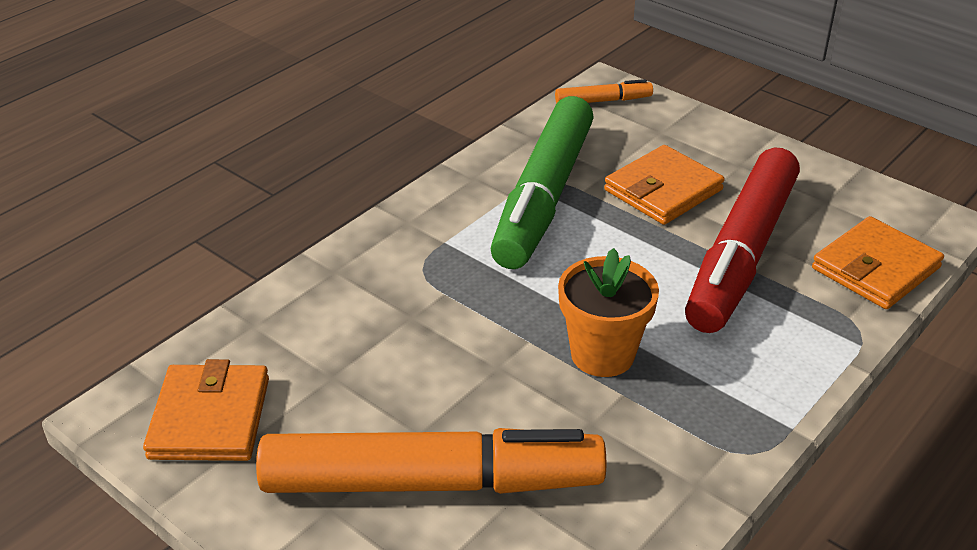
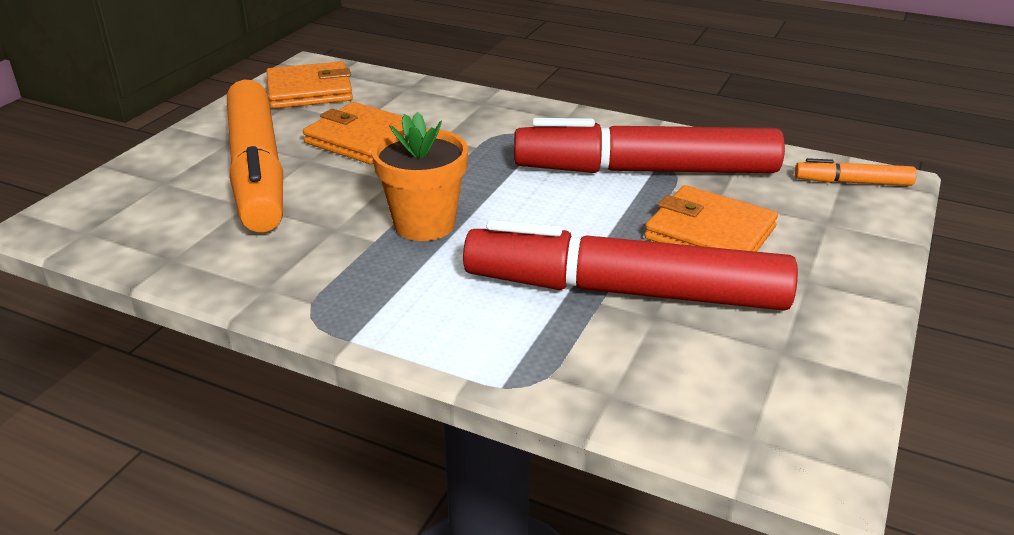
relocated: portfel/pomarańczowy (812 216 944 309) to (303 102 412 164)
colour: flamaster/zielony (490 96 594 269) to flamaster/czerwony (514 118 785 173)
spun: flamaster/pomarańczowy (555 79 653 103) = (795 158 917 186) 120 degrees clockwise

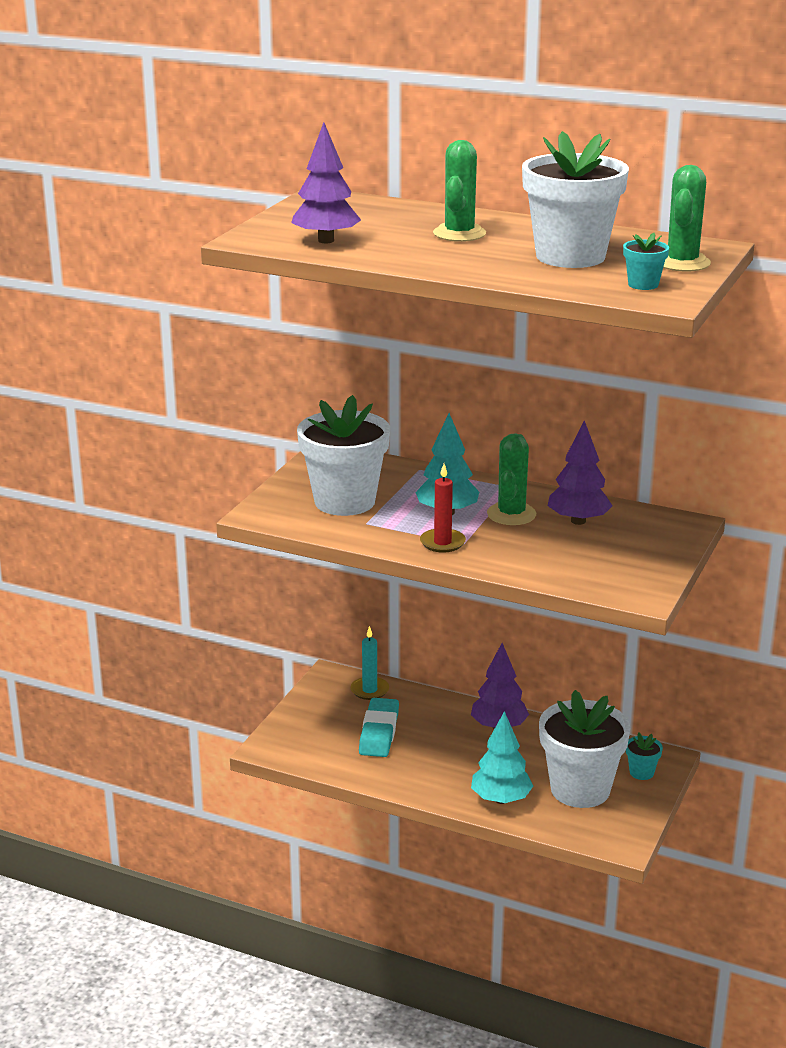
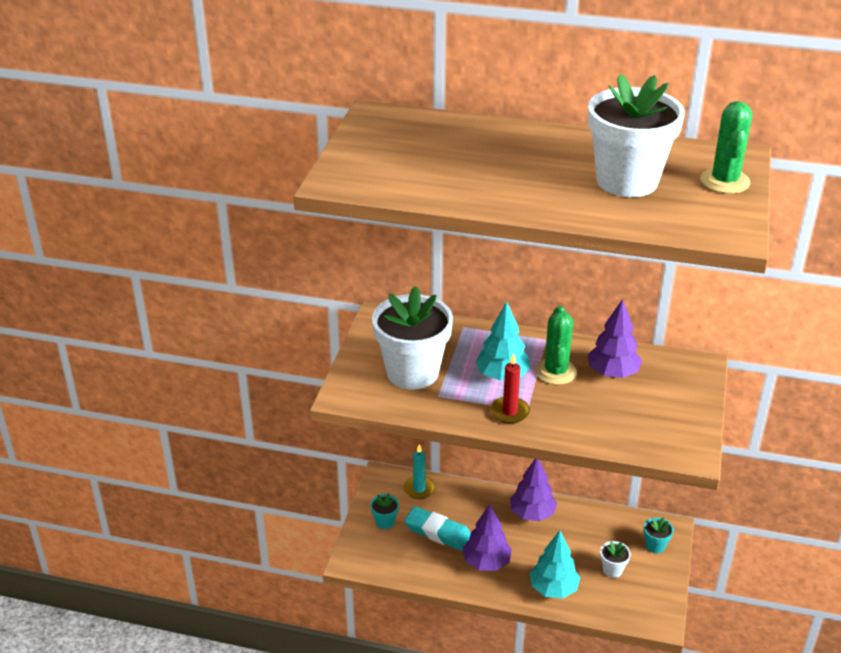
missing: kaktus/zielony (433 140 486 242)
relocated: drzewko/fioletowy (291 122 361 243) to (462 504 512 571); doniczka/turkusowy (623 233 669 290) to (370 493 399 529)
spun: gumka do mazania/turkusowy (359 698 399 757) = (404 506 471 551) 60 degrees counterclockwise
size: doniczka/biały (539 690 630 808) = (600 541 631 578) x0.42

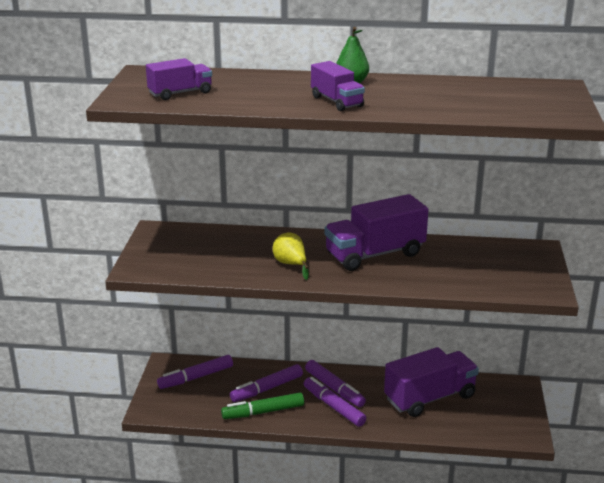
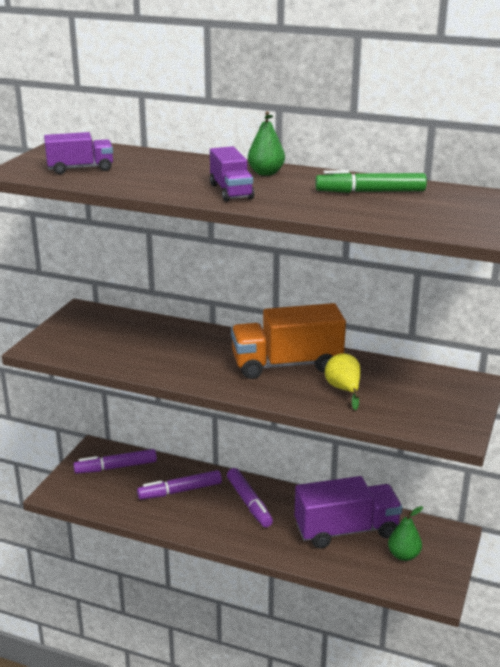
missing: flamaster/fioletowy (304 377 366 427)
appeared: gruszka/zielony (388 506 423 561)
relocated: flamaster/zielony (221 393 304 419) to (315 170 427 193); gruszka/żółty (272 232 309 280) to (325 353 361 410)
colour: ciężarówka/fioletowy (324 194 429 271) to ciężarówka/pomarańczowy (231 303 346 379)

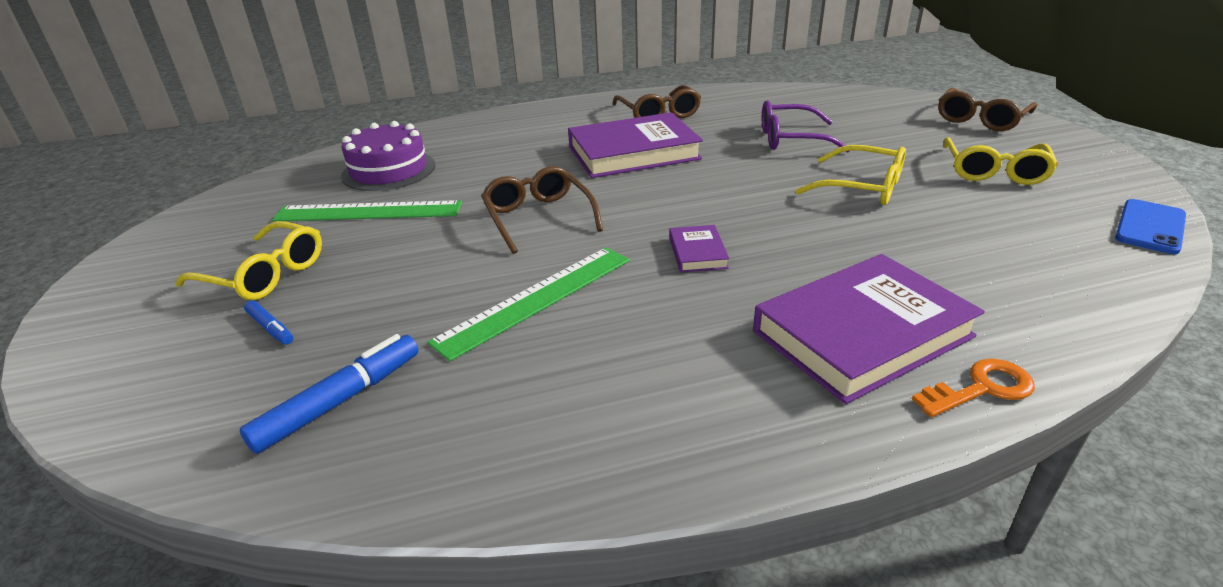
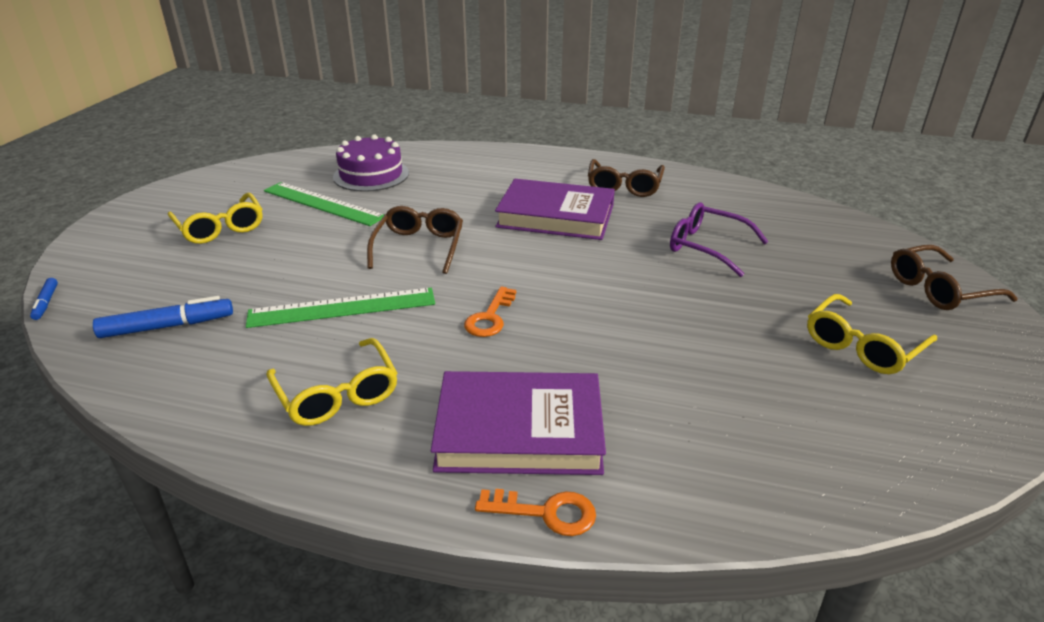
missing: telefon/niebieski (1115 199 1186 254)
relocated: flamaster/niebieski (244 300 293 345) to (30 278 58 320); okulary/żółty (795 145 906 205) to (266 338 398 426)
exchanged: książka/fioletowy (669 225 729 272) to klucz/pomarańczowy (464 287 516 337)

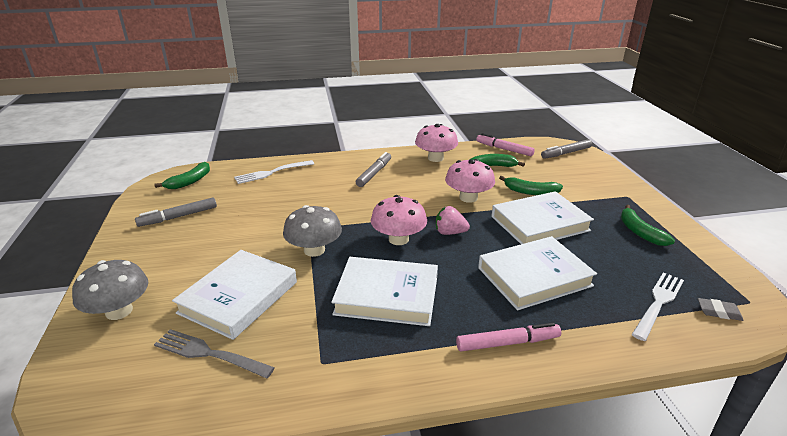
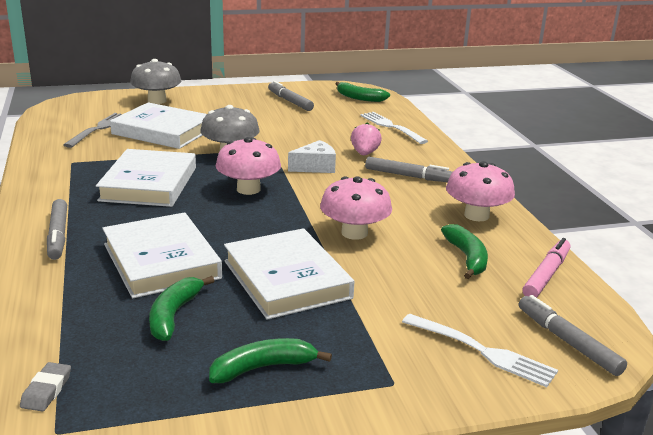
appeared: ser/biały (288 140 336 173)
relocated: truskawka/różowy (436 206 470 235) to (351 122 382 155); banan/zielony (499 176 563 195) to (149 276 214 341); widelec/biały (632 272 684 341) to (402 314 558 387)
colour: flamaster/różowy (456 323 561 351) to flamaster/szary (47 199 67 260)

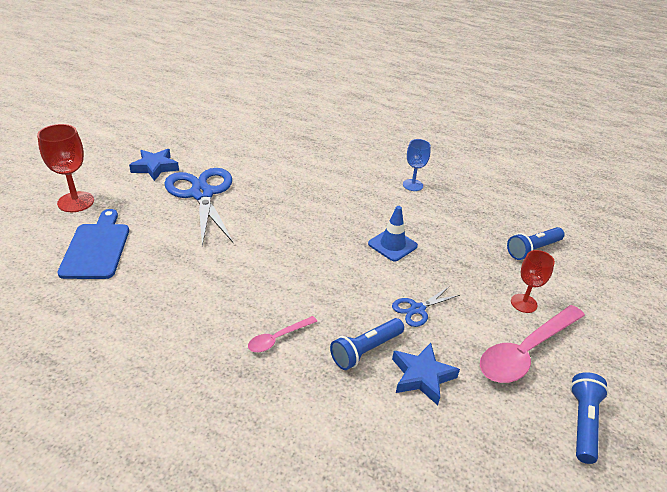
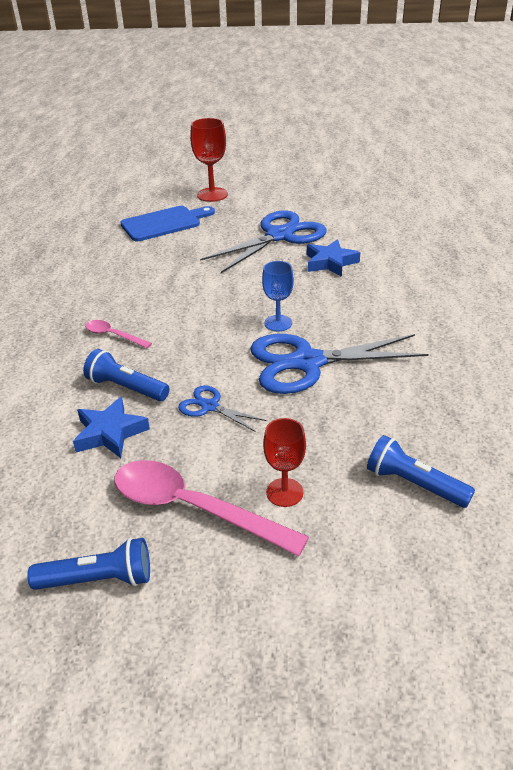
relocated: gwiazda/niebieski (129 149 179 181) to (307 239 360 277); kielich/niebieski (403 139 431 191) to (262 261 294 332)
exchanged: pachołek/niebieski (368 206 418 262) to nożyczki/niebieski (250 334 429 394)

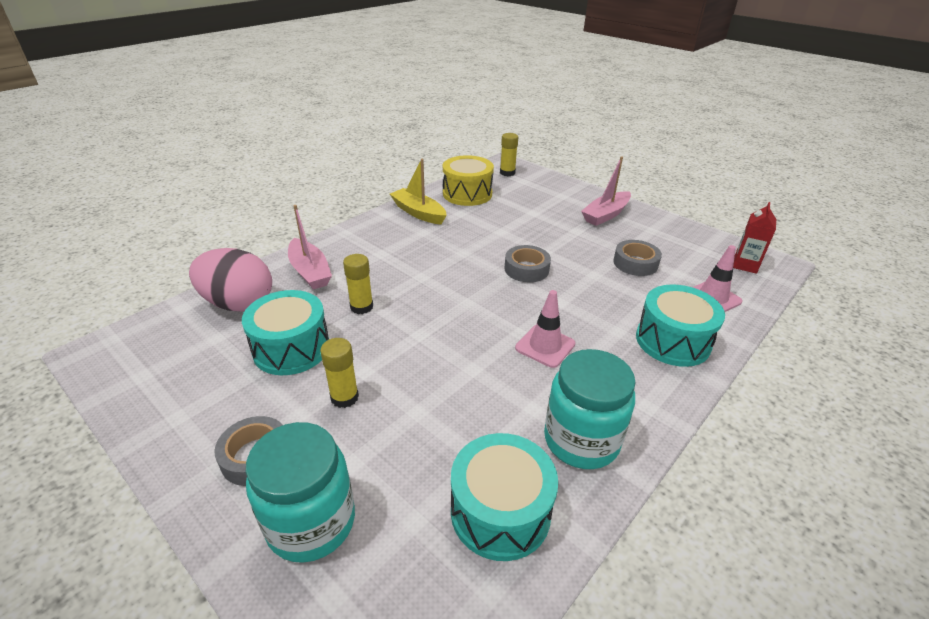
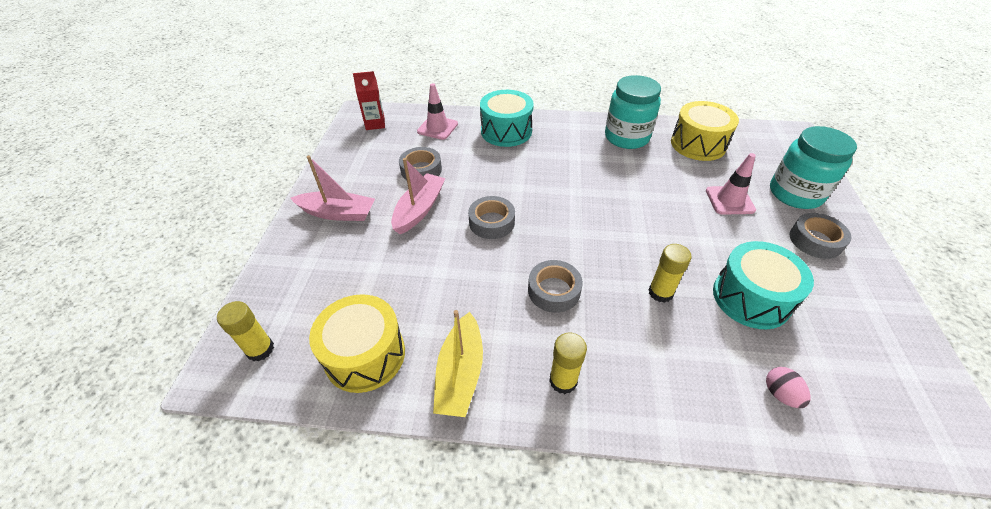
appeared: taśma klejąca/szary (528 260 583 313)
relocated: łódka/różowy (288 205 332 290) to (391 158 445 234); klej w sztyfcie/żółty (320 338 359 408) to (549 332 587 394); pachołek/różowy (515 290 575 368) to (706 153 756 215)
colour: bęben/turkusowy (451 433 558 561) to bęben/żółty (671 101 739 161)
size: jajko/różowy (189 248 272 312) = (766 367 810 408) x0.42

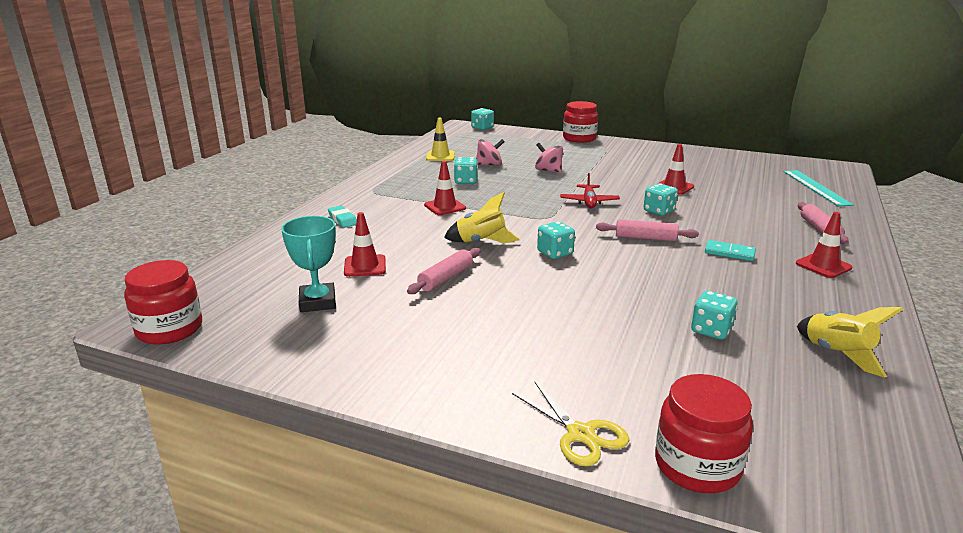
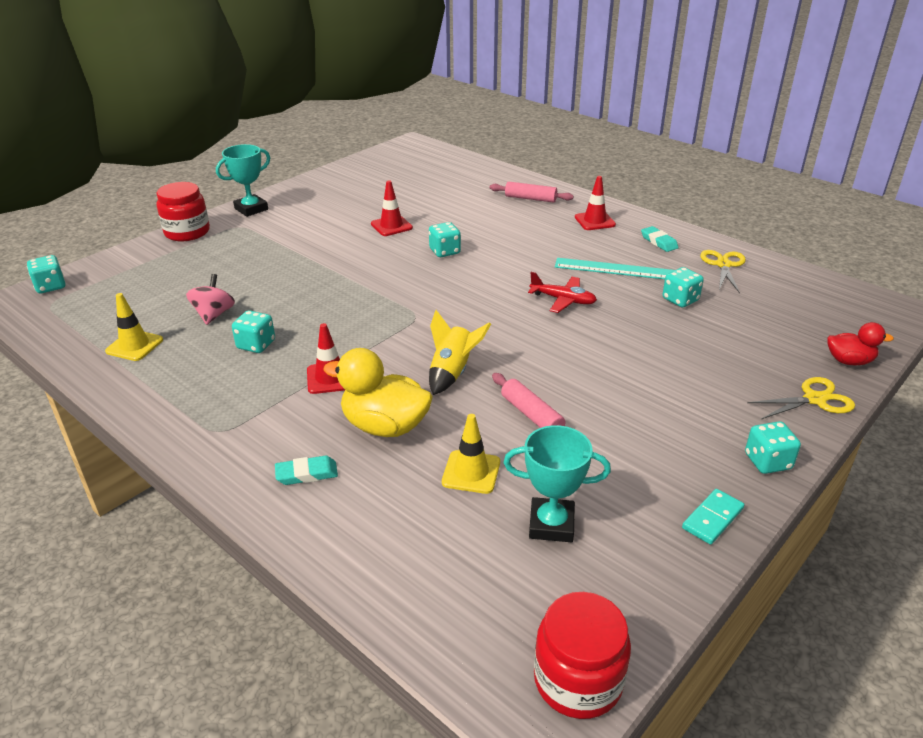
missing: bączek/różowy (535 143 563 173); wałek do ciasta/różowy (596 219 699 241)
appeared: puchar/turkusowy (216 144 270 217); kaczka/żółty (323 348 433 437); gumka do mazania/turkusowy (641 226 679 252)
relocated: kostka do gry/turkusowy (537 221 575 259) to (745 421 801 474); samolot/czerwony (560 173 620 208) to (528 272 597 313); kostka domina/turkusowy (705 240 756 261) to (682 489 744 545); linijka/turkusowy (783 170 854 206) to (555 258 675 279)
exchanged: słoik/czerwony (655 374 753 493) to kaczka/czerwony (828 322 894 365); rakieta/żółty (797 307 903 378) to nożyczki/żółty (700 250 746 293)
colour: pachołek/czerwony (344 212 386 277) to pachołek/żółty (442 414 500 494)

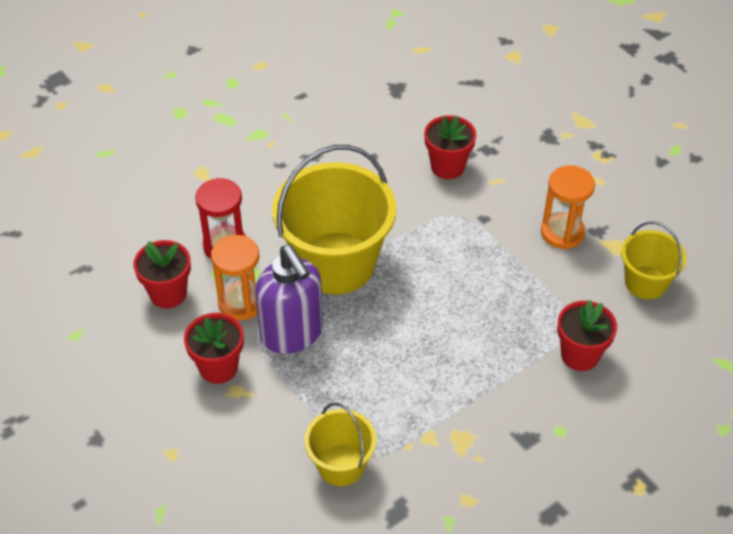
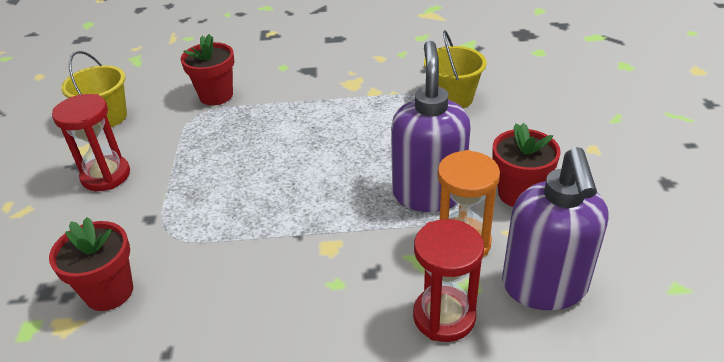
missing: wiadro/żółty (272 145 396 295)
exchanged: doniczka/czerwony (133 240 191 309) to dozownik mydła/fioletowy (502 147 609 310)
colour: klepsydra/pomarańczowy (541 165 595 250) to klepsydra/czerwony (52 94 130 191)

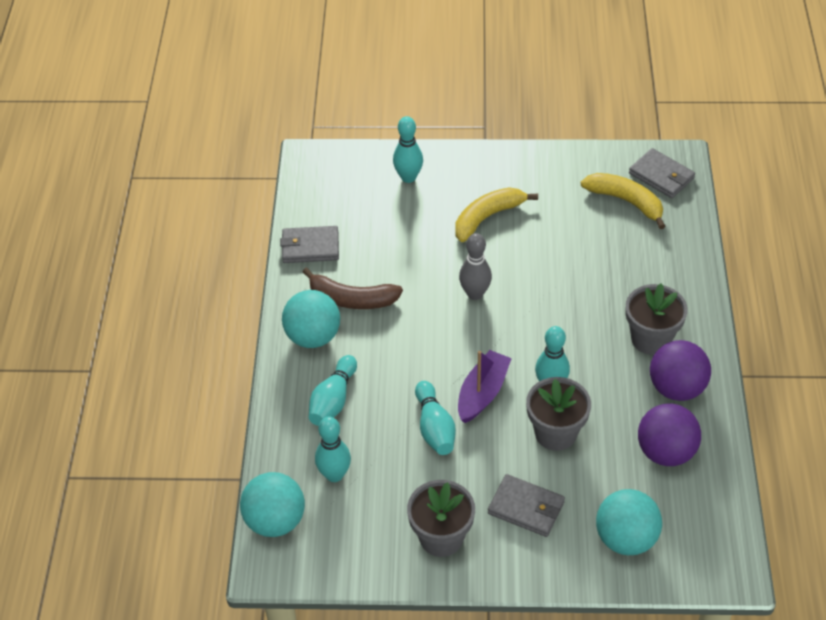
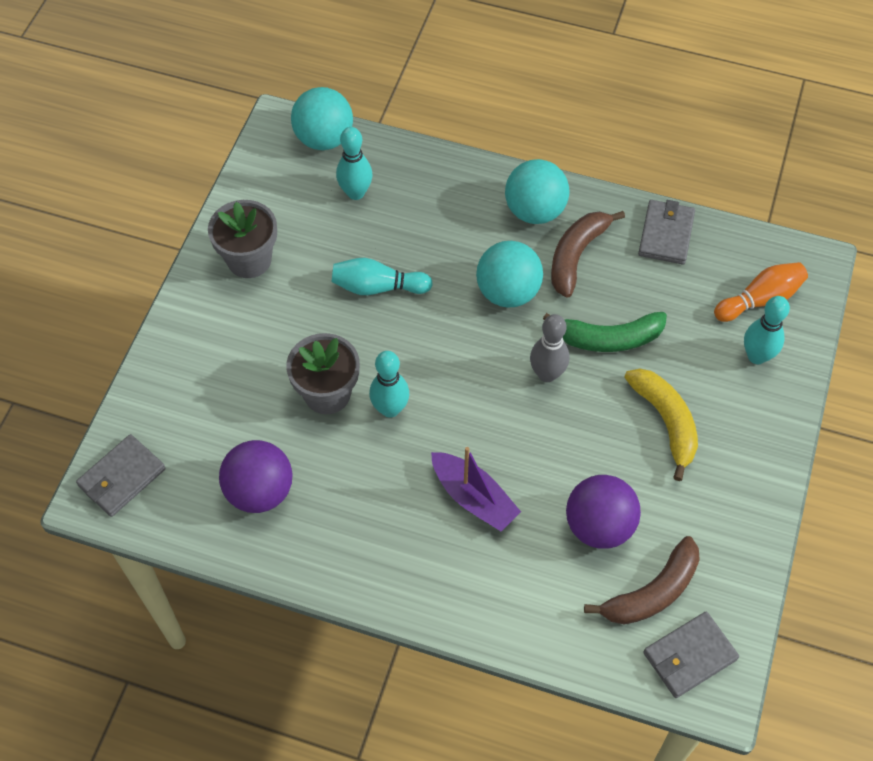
missing: kręgiel/turkusowy (309 355 357 426); doniczka/szary (625 284 688 355)
appeared: banan/zielony (543 312 667 352); kręgiel/pomarańczowy (714 262 808 322)
relocated: łódka/fioletowy (458 350 512 423) to (431 447 521 531); portfel/szary (488 474 565 537) to (76 434 166 517); piłka/turkusowy (596 489 662 555) to (476 241 543 307); piłka/fioletowy (650 340 711 401) to (566 475 641 549)
colour: banan/żółty (581 173 665 229) to banan/brązowy (584 536 700 624)

